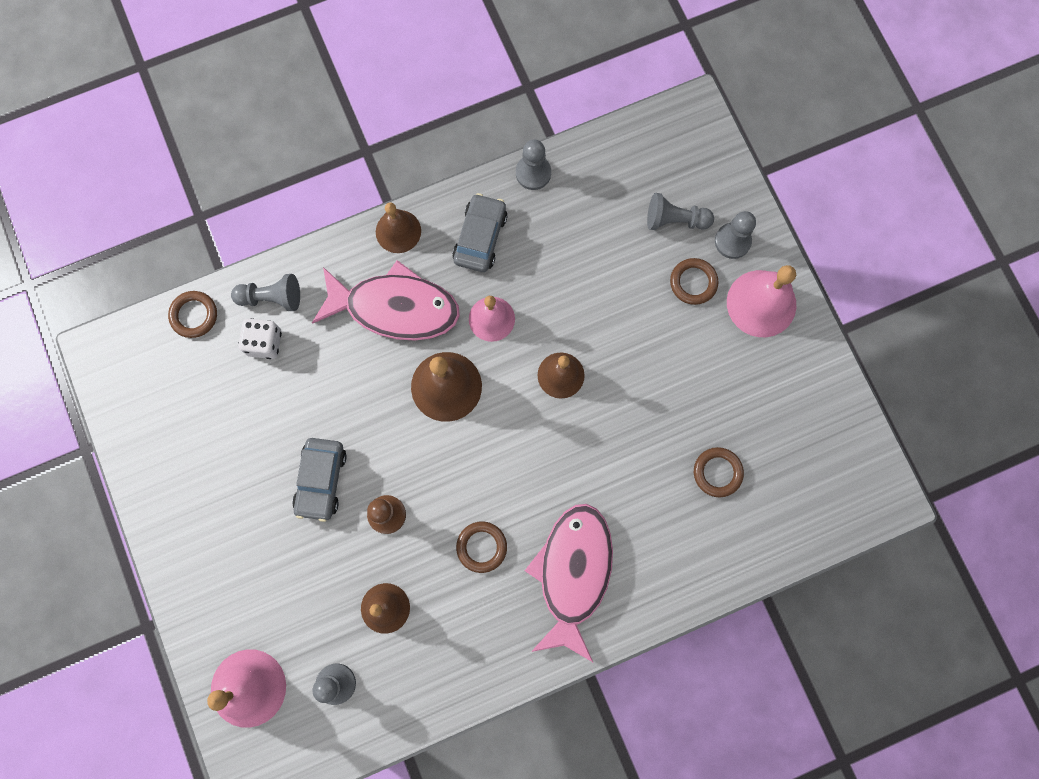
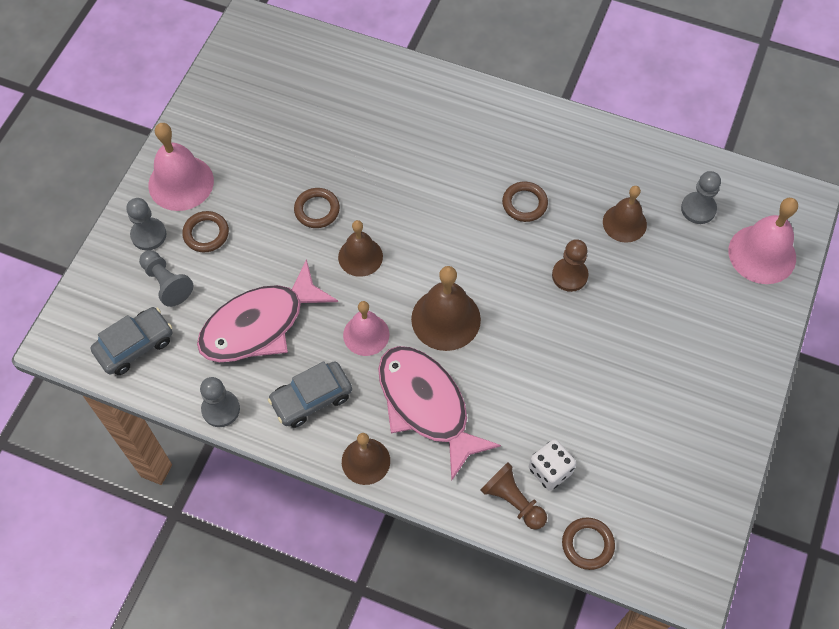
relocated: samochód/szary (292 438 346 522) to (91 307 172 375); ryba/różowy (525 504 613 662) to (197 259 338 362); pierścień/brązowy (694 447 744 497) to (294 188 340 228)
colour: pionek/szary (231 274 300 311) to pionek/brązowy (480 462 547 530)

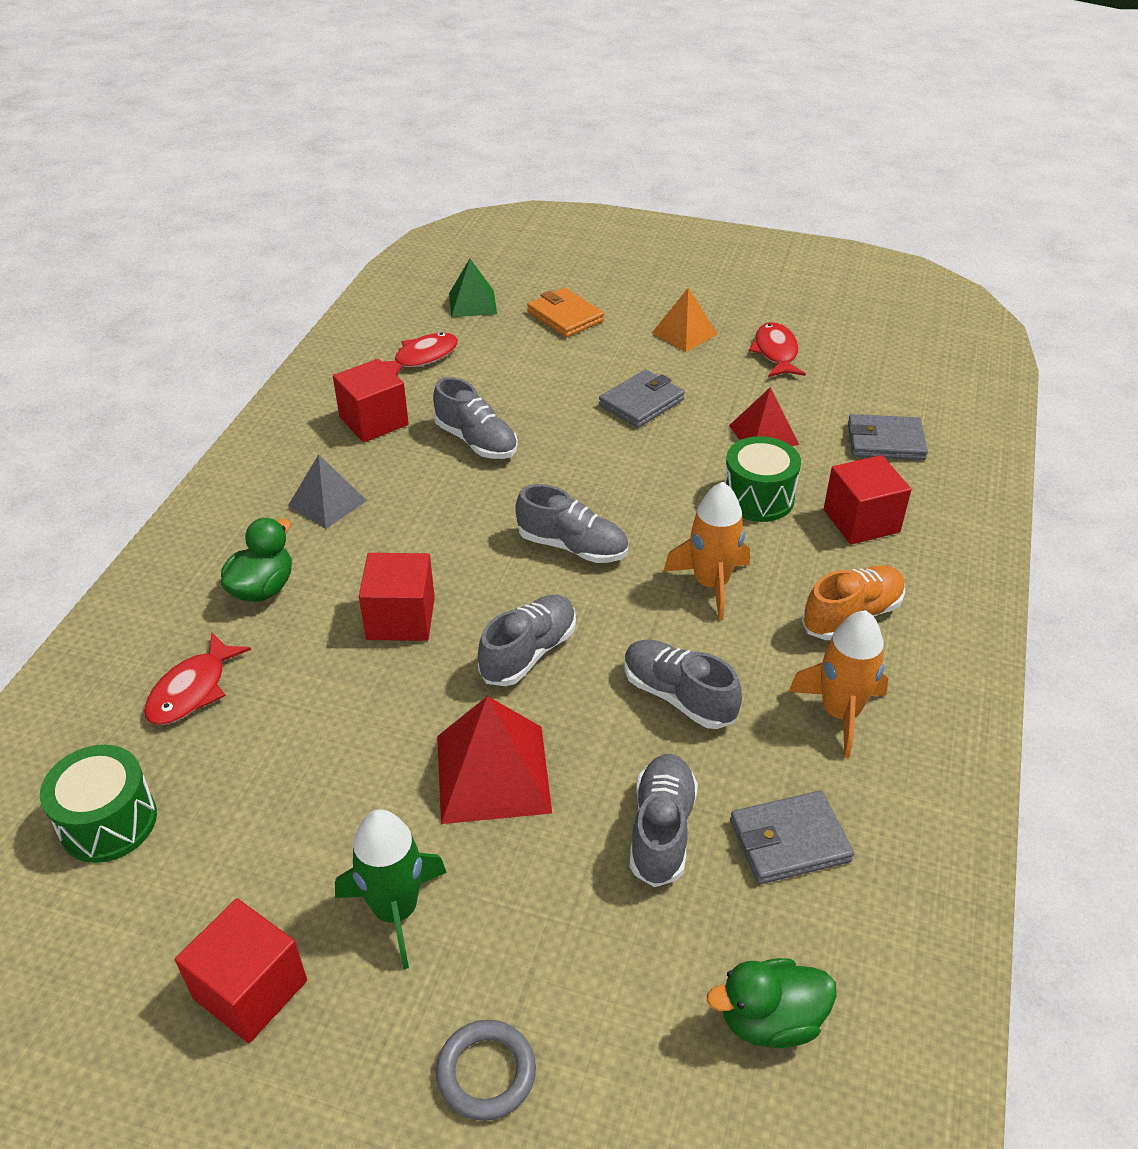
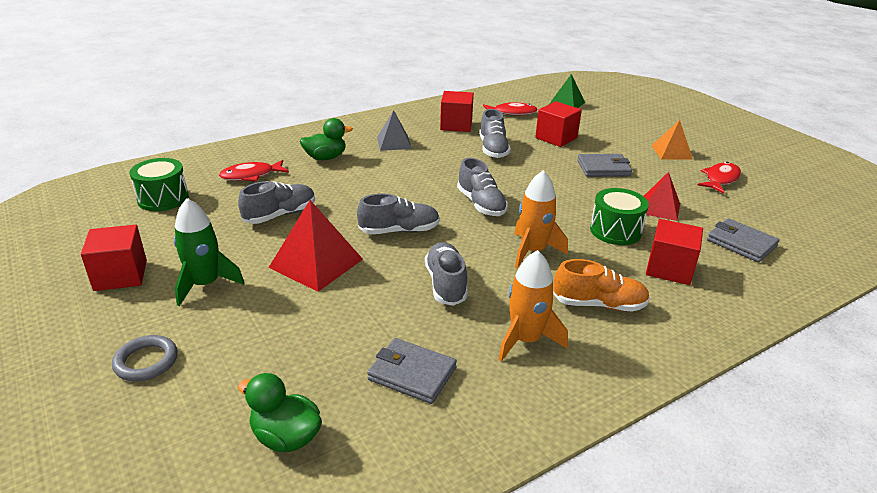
missing: portfel/pomarańczowy (527 287 604 338)
relocated: sześcian/czerwony (359 553 435 641) to (535 101 582 147); but/szary (629 754 698 887) to (238 181 315 224)

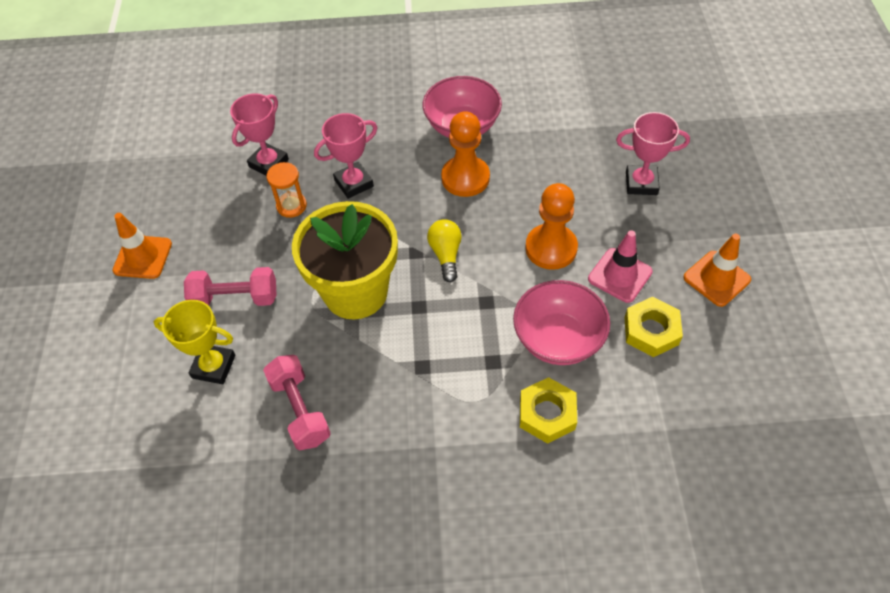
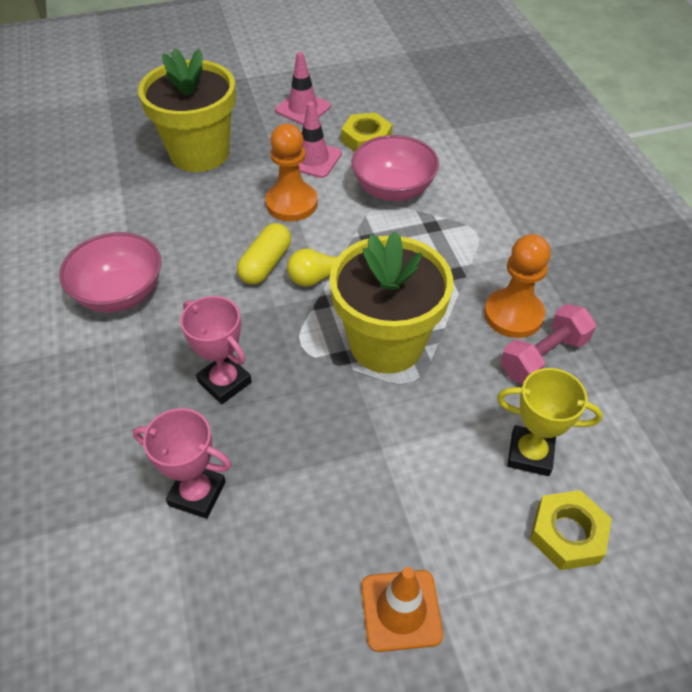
missing: hantel/różowy (184 267 277 306); klepsydra/pomarańczowy (267 162 307 218)
appeared: kapsułka/żółty (237 223 291 285)
relocated: pionek/pomarańczowy (441 111 490 197) to (484 234 551 338); nakrętka/żółty (520 377 577 444) to (530 490 612 570)
exchanged: puchar/różowy (616 112 690 195) to doniczka/żółty (138 48 236 172)
colour: pachołek/pomarańczowy (683 234 751 307) to pachołek/różowy (275 52 331 125)
spun: puchar/żółty (154 300 235 384) = (497 368 603 476) 75 degrees counterclockwise

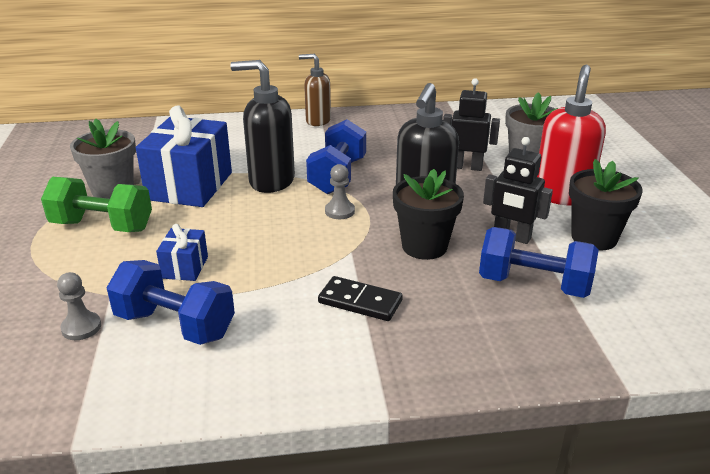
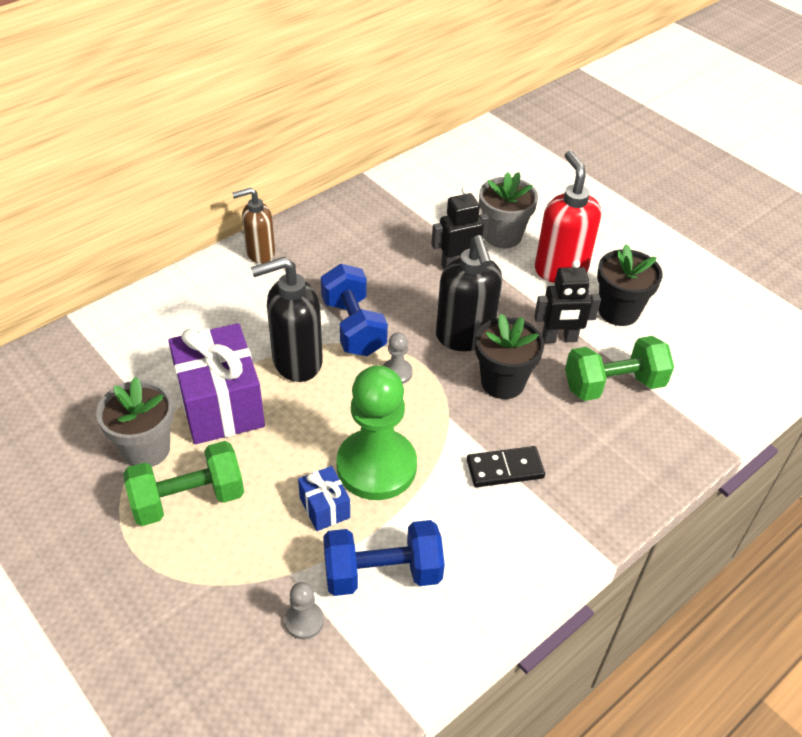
appeared: pionek/zielony (336 365 417 500)
colour: prezent/niebieski (136 105 232 207) to prezent/fioletowy (168 323 265 444); hantel/niebieski (479 227 599 298) to hantel/zielony (565 336 674 401)

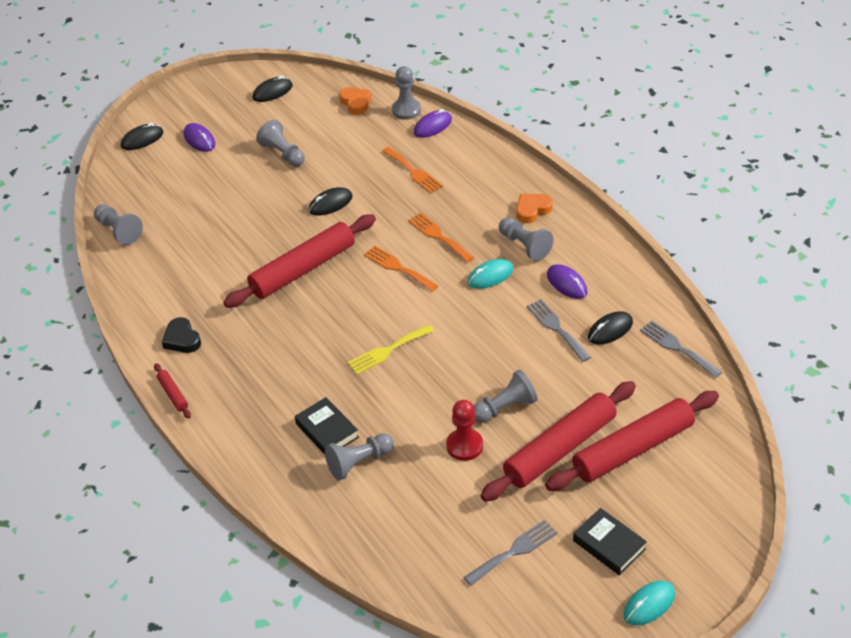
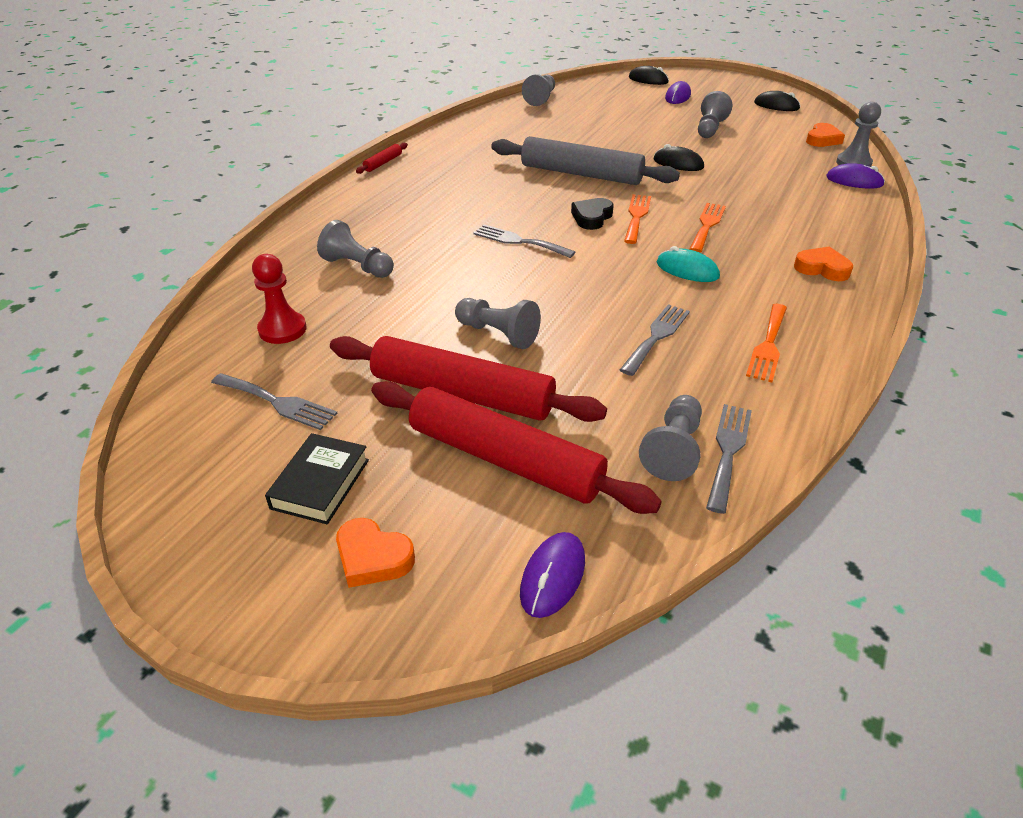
missing: książka/czarny (295 397 359 455); myszka/czarny (588 311 633 345); myszka/turkusowy (623 581 675 626)
appeared: serce/pomarańczowy (336 518 415 588)
relocated: serce/czarny (162 317 201 353) to (571 198 614 230); widelec/pomarańczowy (382 147 443 194) to (746 304 787 382); pionek/czerwony (446 400 483 461) to (252 254 307 344); pionek/szary (499 217 554 261) to (639 395 702 481); myszka/fioletowy (547 264 588 299) to (520 532 585 618)
colour: wałek do ciasta/czerwony (223 214 376 308) to wałek do ciasta/szary (491 136 680 185); widelec/żółty (348 324 434 374) to widelec/szary (473 224 575 258)

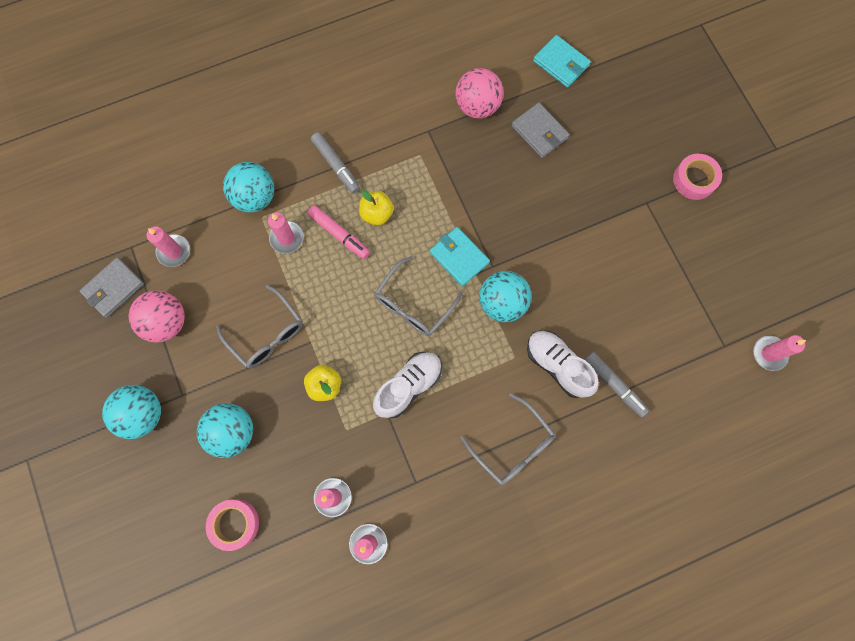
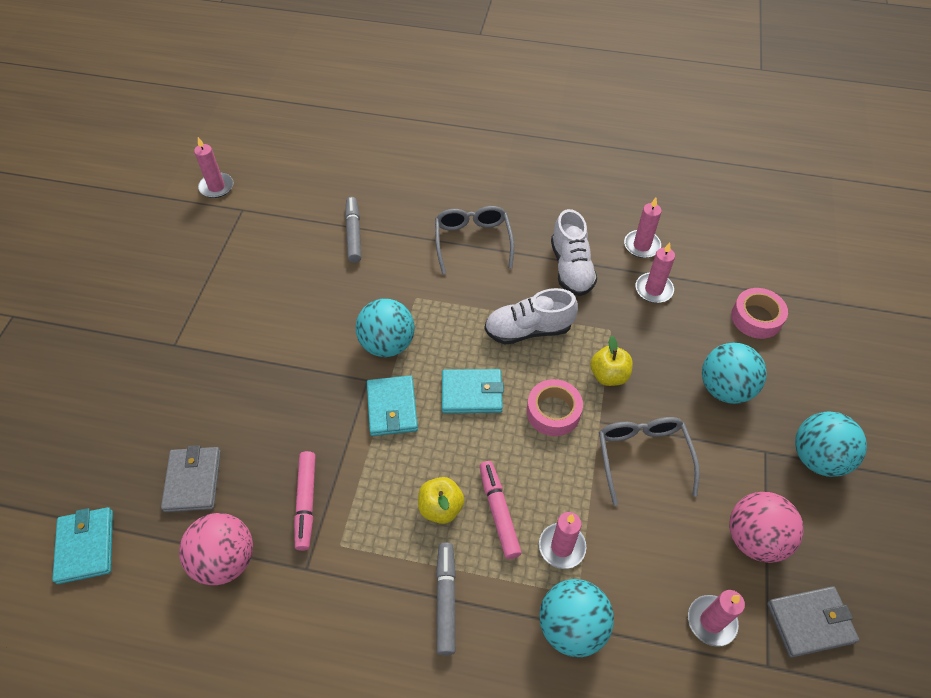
appeared: flamaster/różowy (294 451 316 551)
relocated: but/biały (527 330 599 398) to (551 209 597 296); taśma klejąca/różowy (673 154 722 200) to (527 379 583 436)
exchanged: okulary/szary (375 256 463 336) to portfel/turkusowy (442 369 504 413)

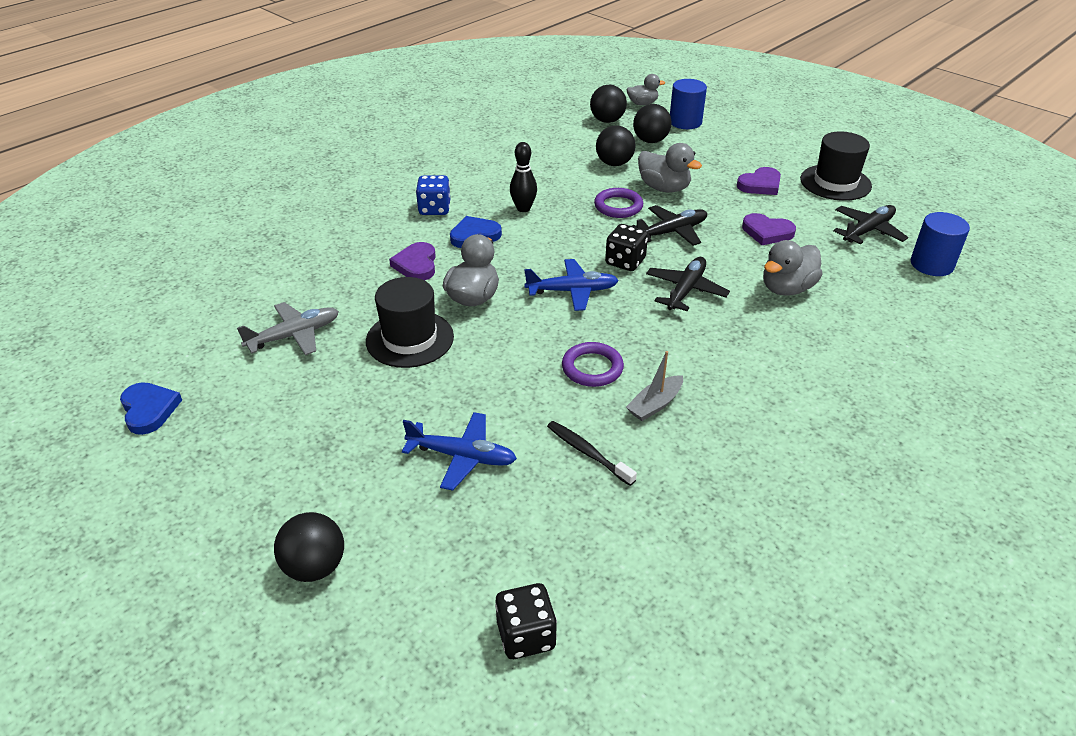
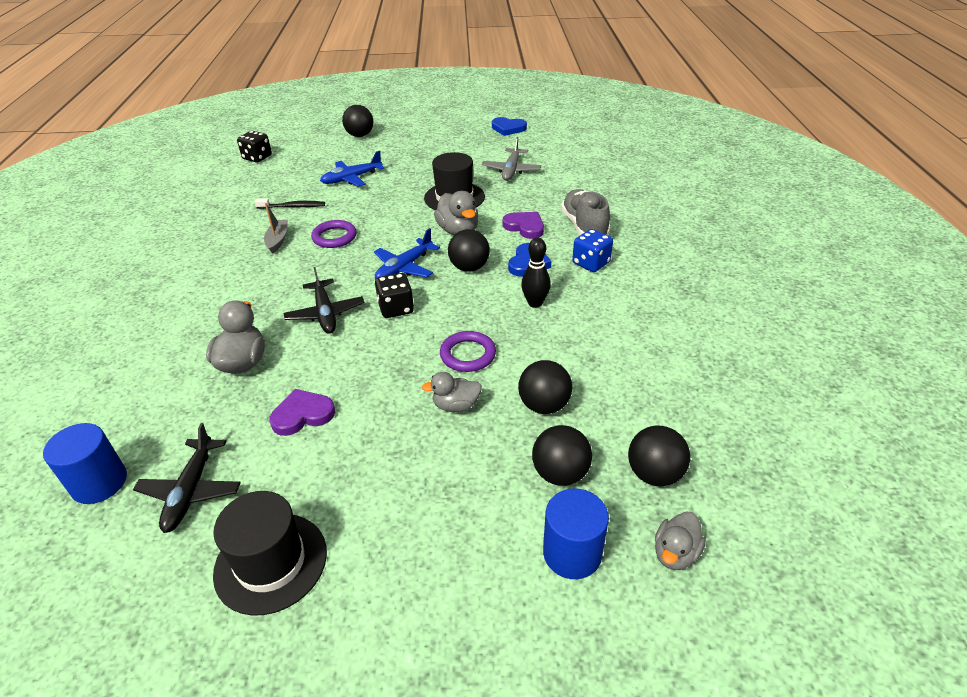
missing: samolot/czarny (632 205 707 246); serce/fioletowy (737 167 781 195)
appeared: piłka/czarny (448 229 490 272); but/szary (561 189 610 235)
size: kaczka/szary (638 143 702 192) = (422 372 482 412) x0.66

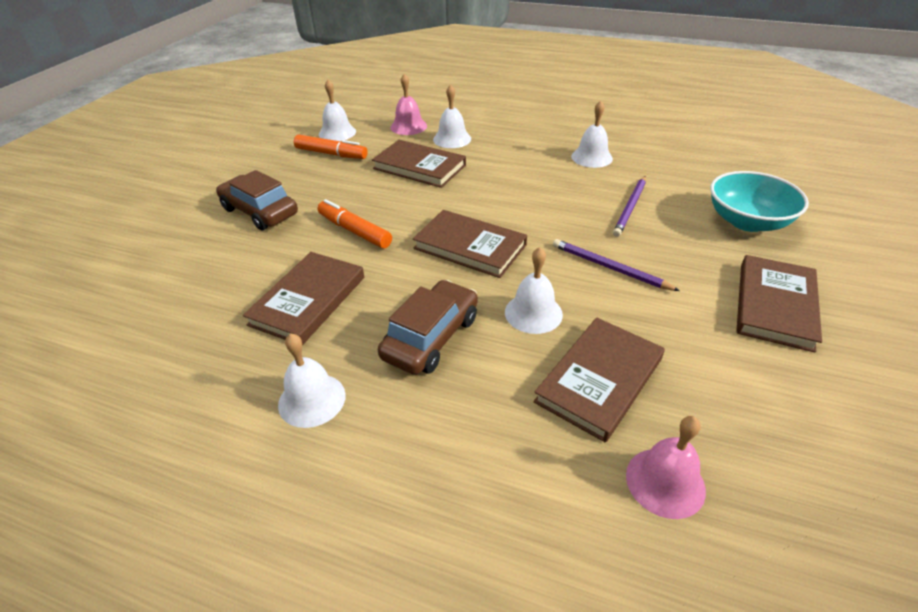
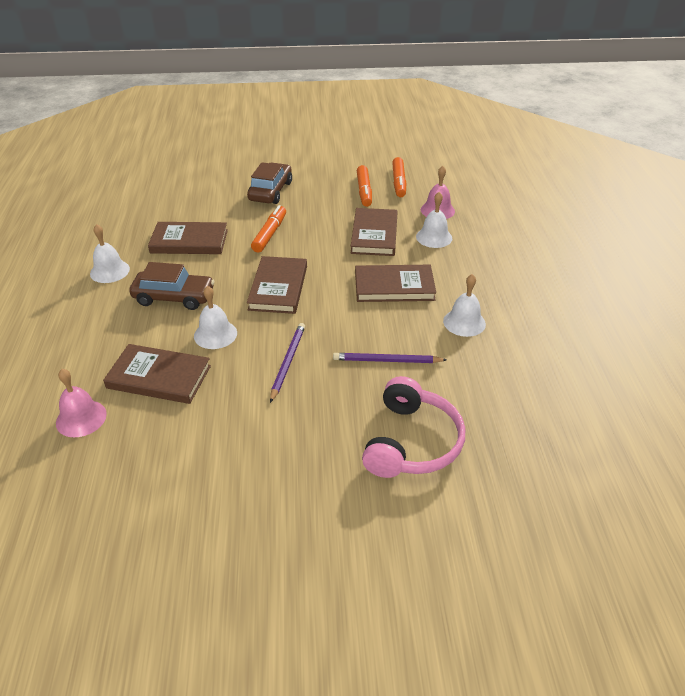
relocated: książka/brązowy (736 255 822 353) to (355 265 436 302)
exchanged: dzwonek/biały (319 80 356 141) to flamaster/pomarańczowy (392 157 406 197); miska/turkusowy (710 171 809 232) to słuchawki/różowy (362 376 465 478)

